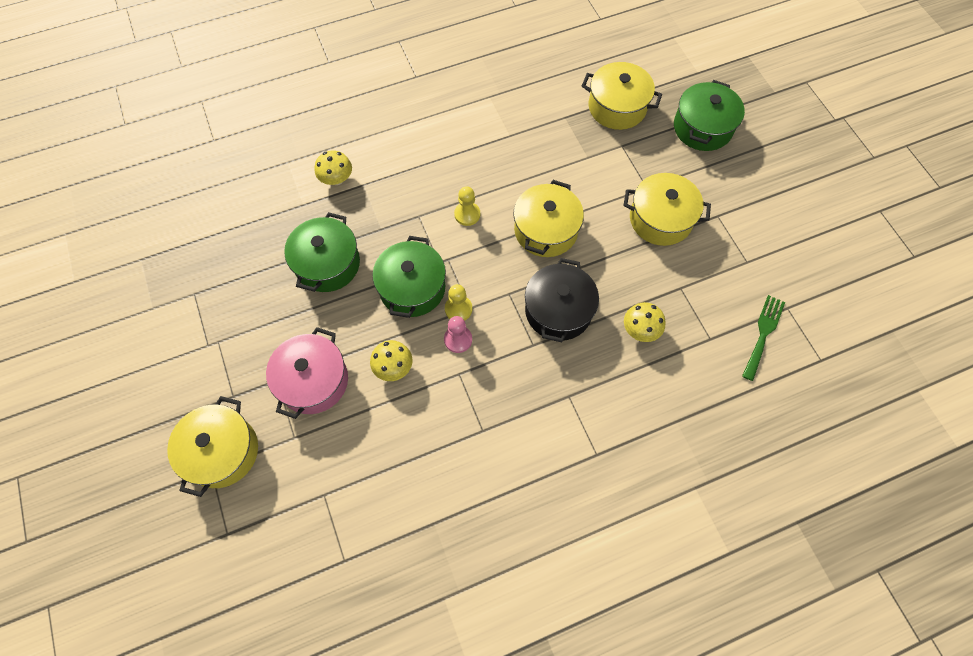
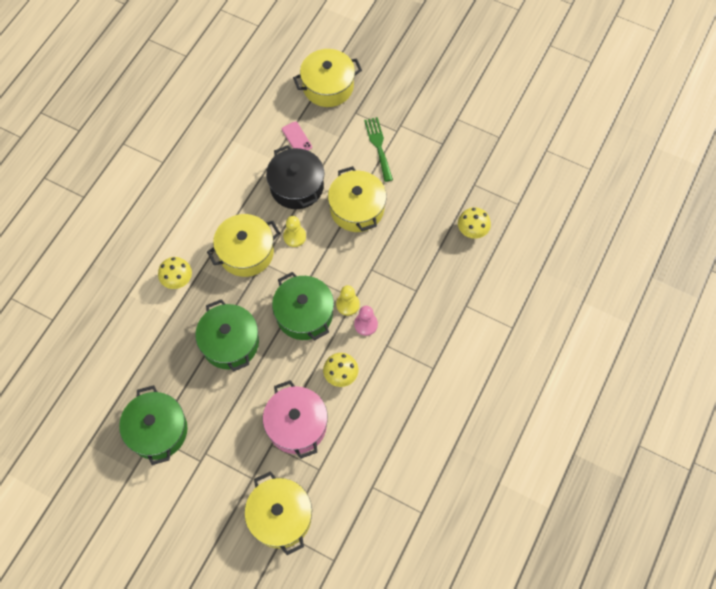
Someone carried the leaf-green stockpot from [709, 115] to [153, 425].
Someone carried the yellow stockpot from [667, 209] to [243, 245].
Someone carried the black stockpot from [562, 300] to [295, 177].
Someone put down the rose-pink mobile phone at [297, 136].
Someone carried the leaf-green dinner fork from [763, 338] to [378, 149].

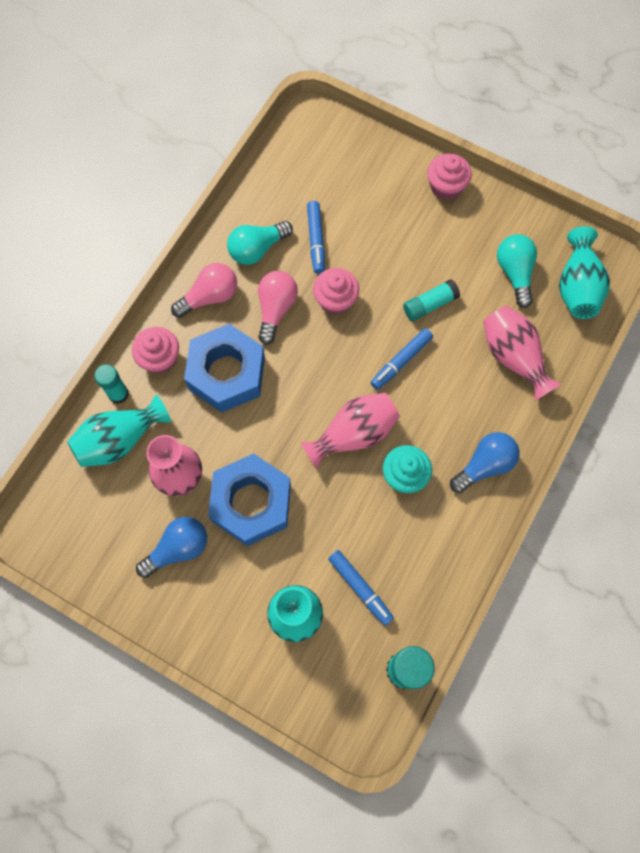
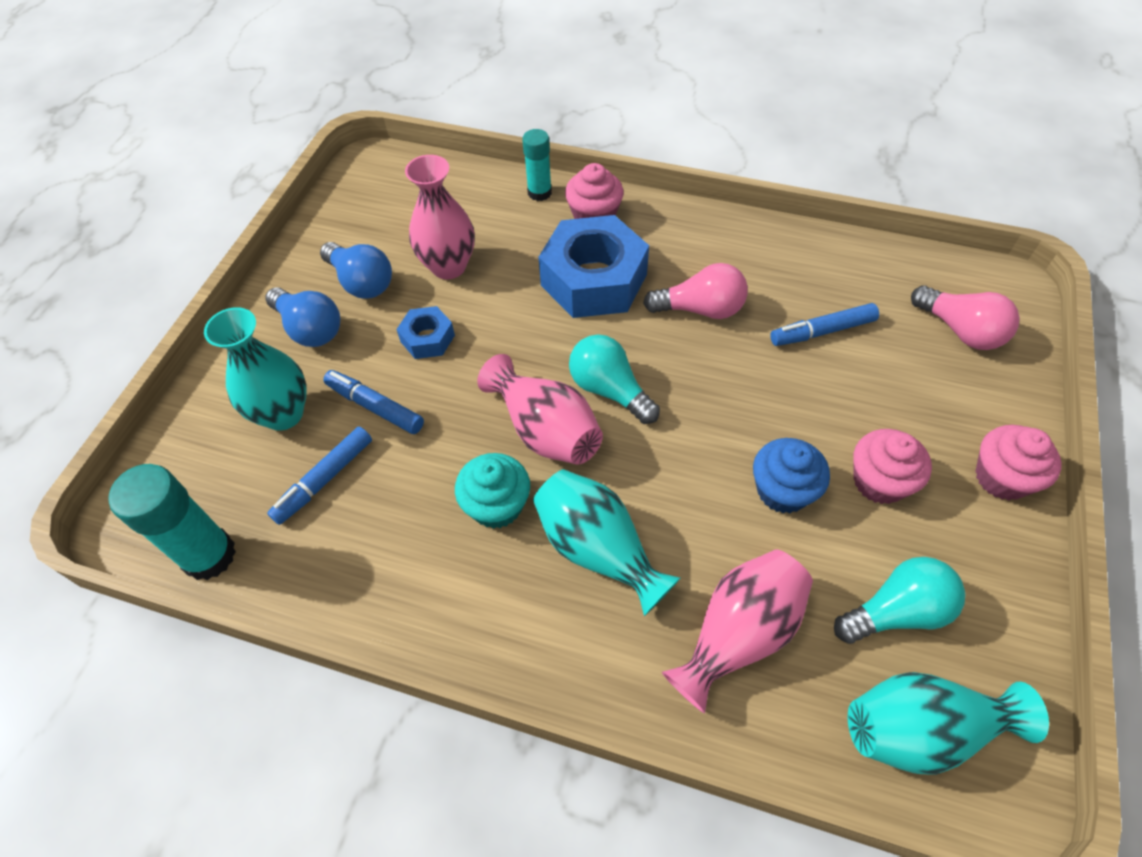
Someone carried the blue light bulb from [484, 462] to [302, 317].
Someone carried the blue felt pen from [402, 359] to [373, 402].
Someone scaled the blue hex nut at [249, 499] by 0.48.
Someone carried the teal vase from [119, 431] to [606, 542].
Someone carried the teal light bulb from [260, 243] to [614, 379].
Someone swapped the teal glue stick at [431, 300] for the blue fairy cake at [791, 475].
Someone carried the rose-pink fairy cake from [336, 291] to [892, 466].
Someone carried the rose-pink light bulb from [204, 290] to [965, 318].

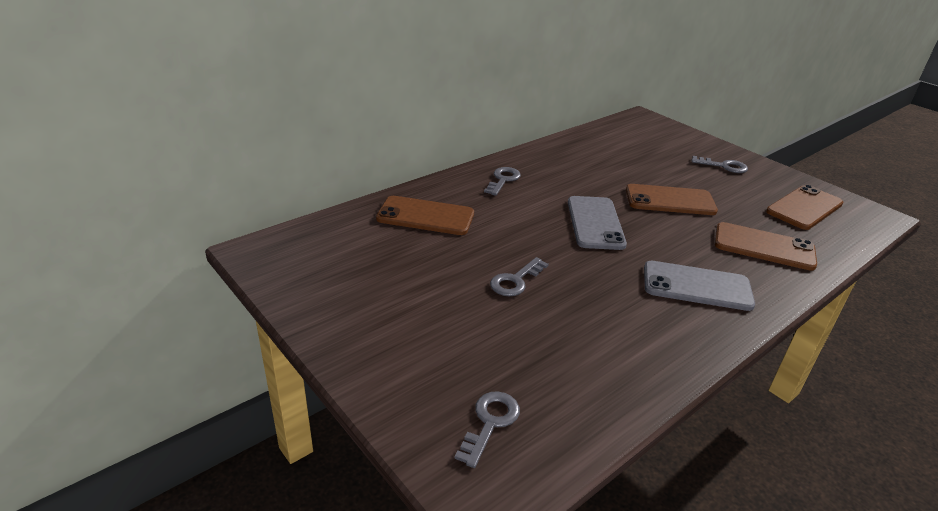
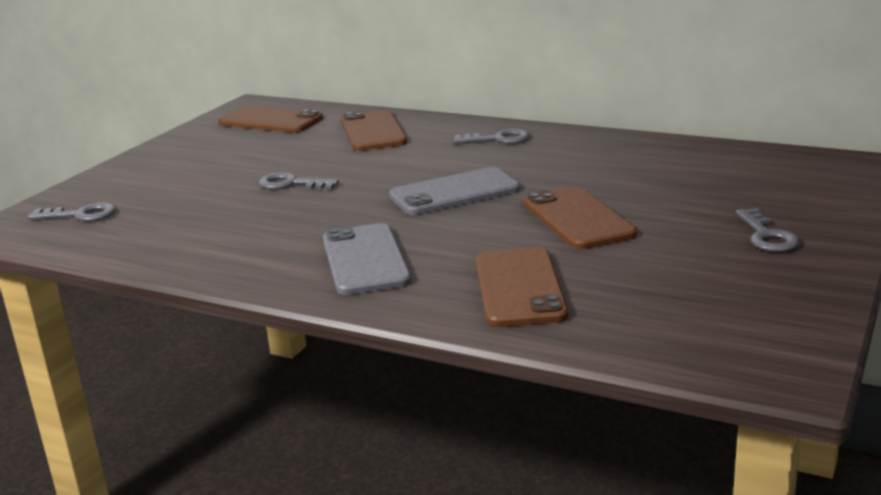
Someone carried the dark brown mobile phone from [804, 207] to [270, 119].

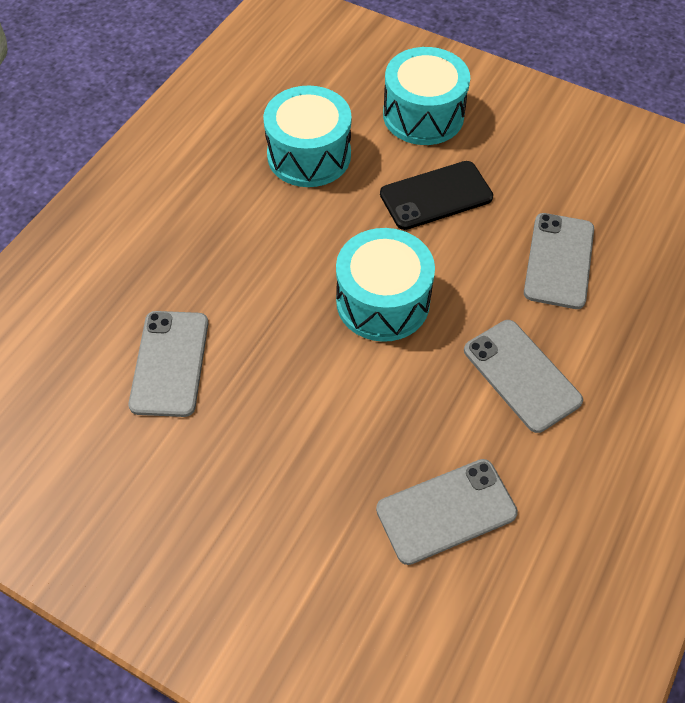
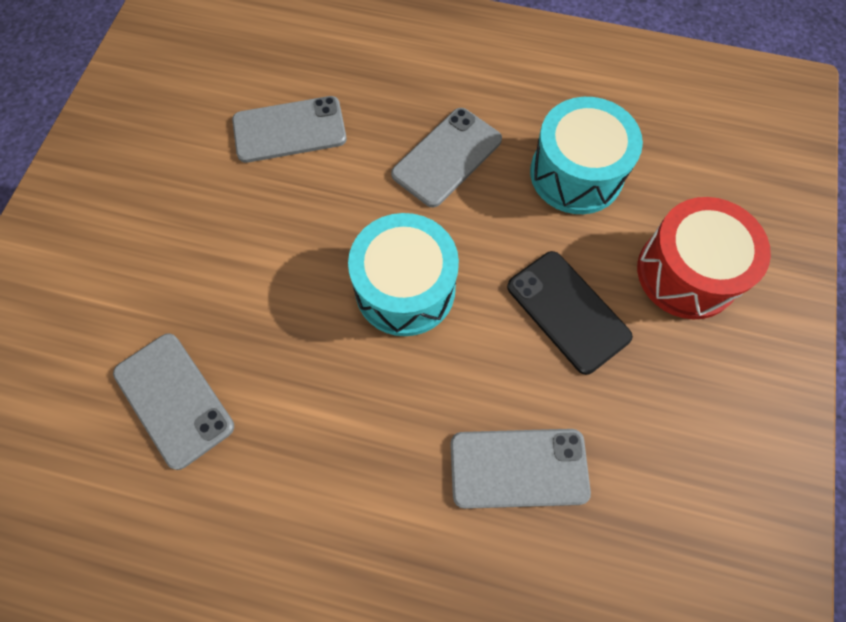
Someone carried the ash-grey mobile phone from [523, 376] to [446, 158].
Someone repainted the teal snare drum at [426, 96], which became the crimson snare drum at [704, 258].

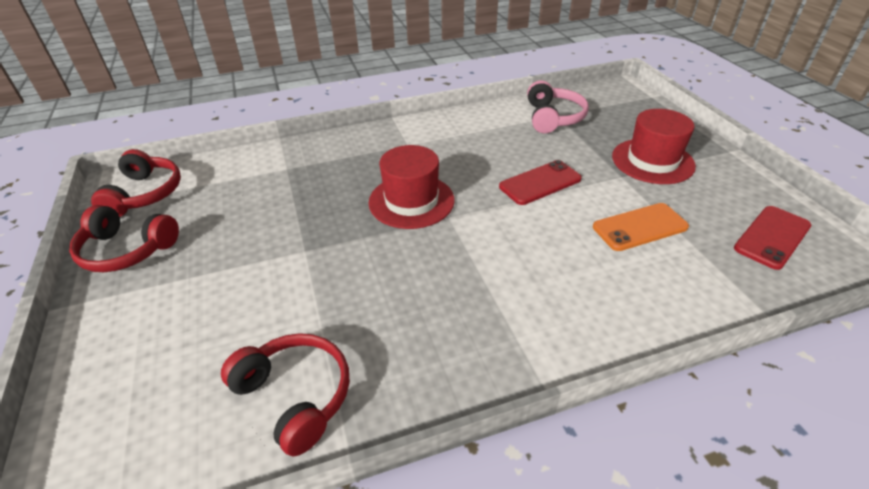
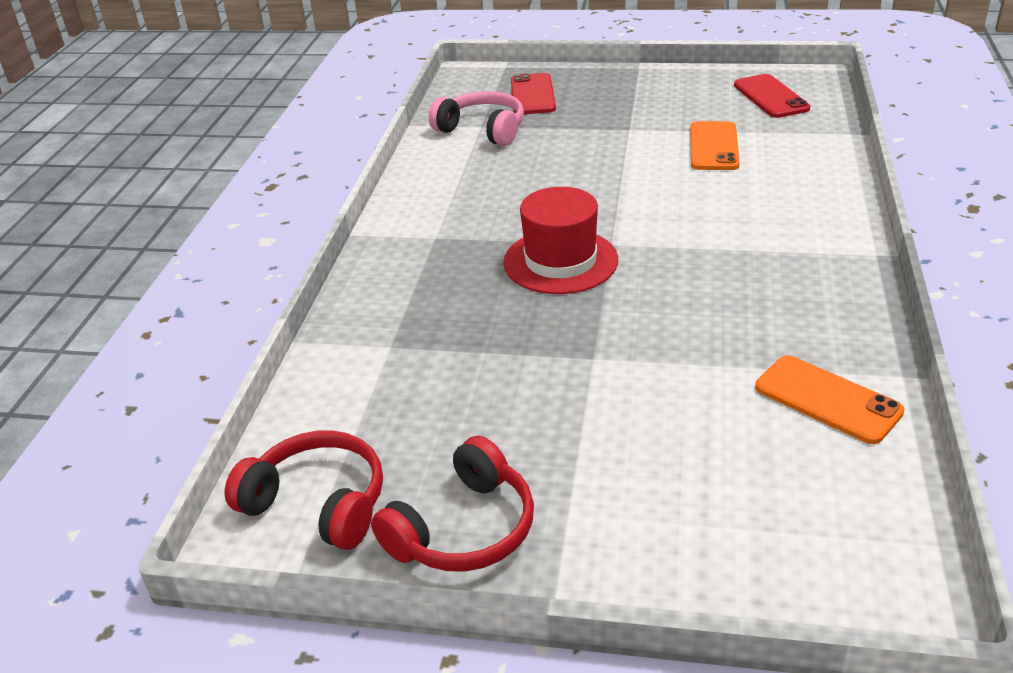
Someone carried the crimson mobile phone from [540, 182] to [533, 93].
Someone swapped the crimson over-ear headphones at [285, 394] for the orange-coloured mobile phone at [830, 399].
Someone took away the crimson top hat at [654, 146].

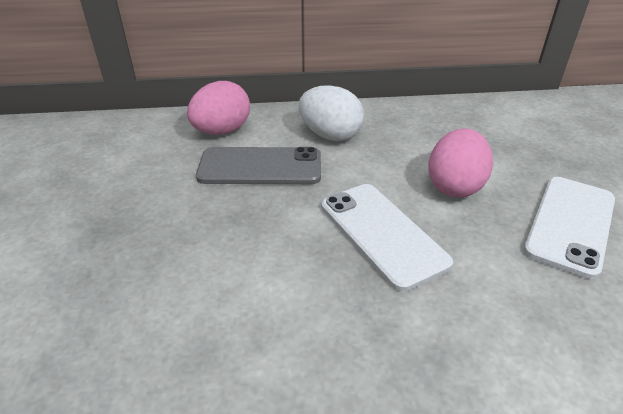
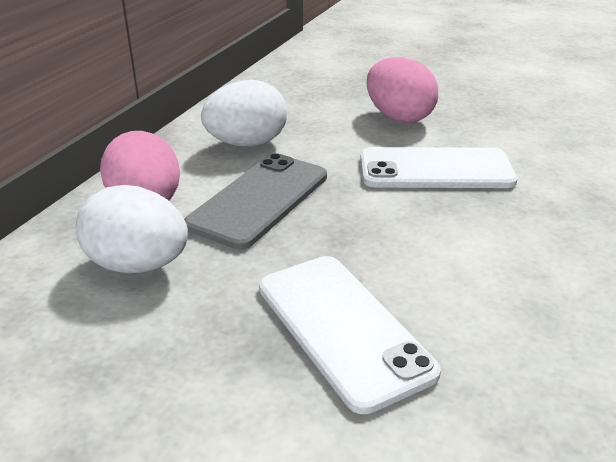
Someone put down the snow-white egg at [132, 229].
Someone carried the snow-white mobile phone from [569, 228] to [350, 335].

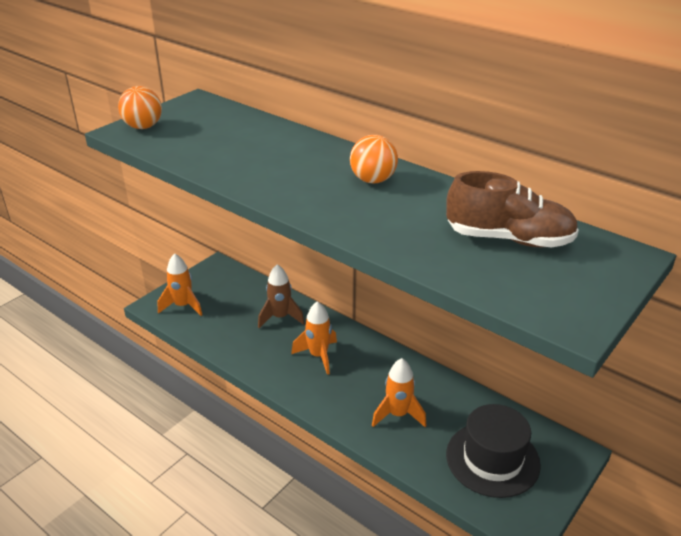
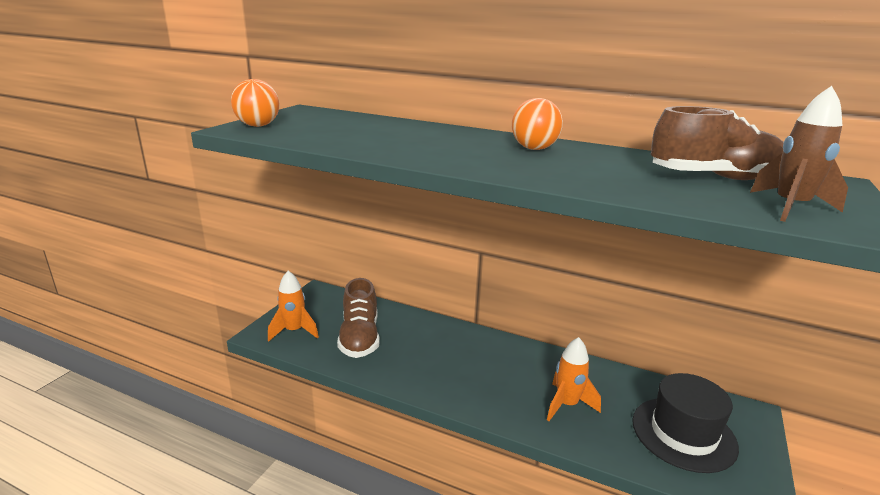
Someone put down the dark brown lace-up shoe at [358, 318].
Someone carried the dark brown rocket from [281, 296] to [799, 154].
Someone took away the orange-coloured rocket at [314, 338].

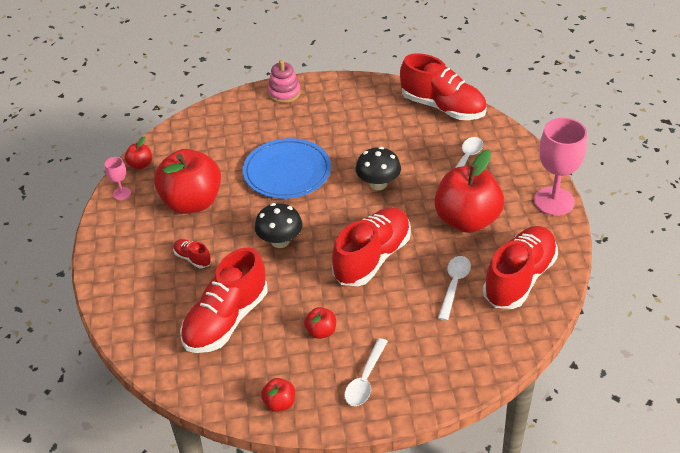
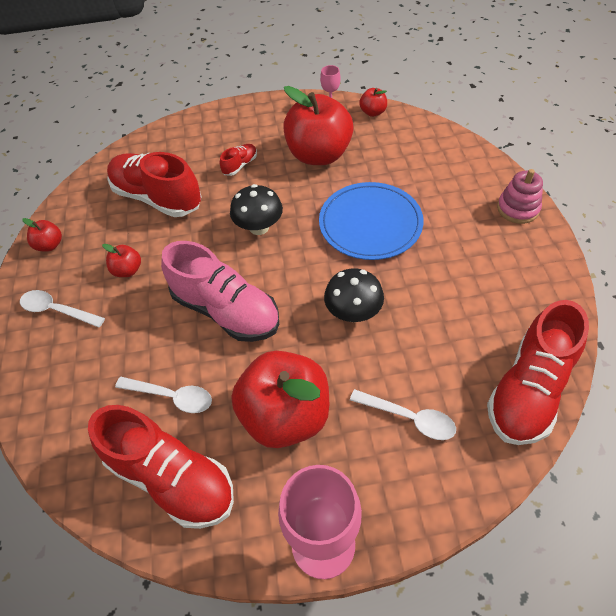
Someone repainted the crimson lace-up shoe at [371, 246], which became the rose-pink lace-up shoe at [220, 291].

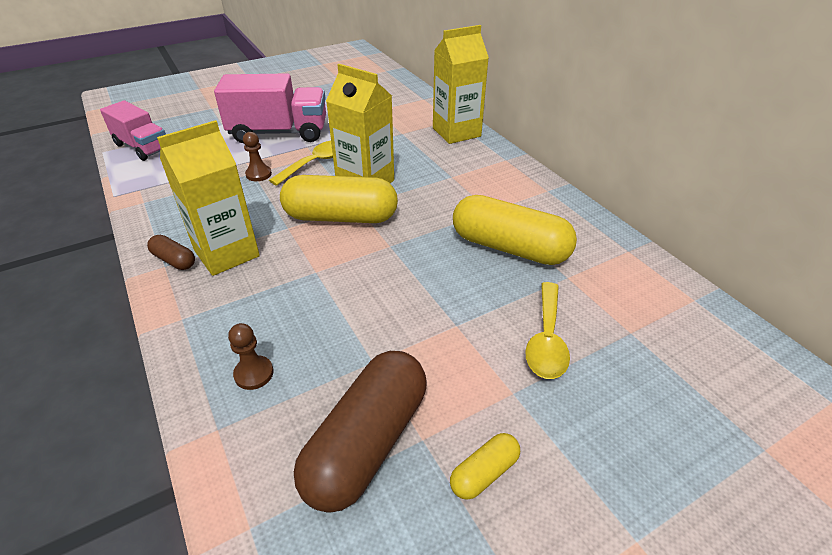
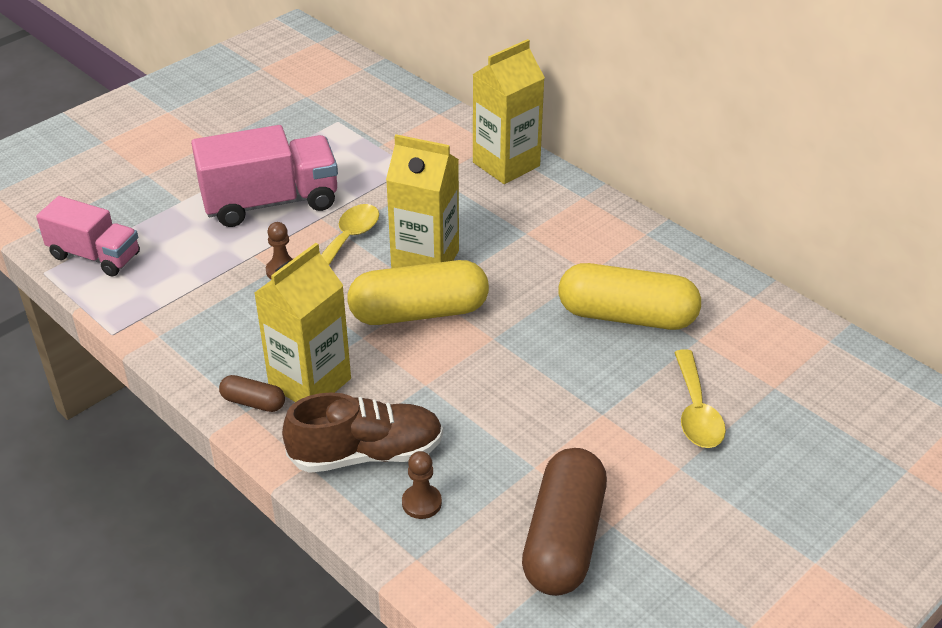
Someone put down the dark brown lace-up shoe at [362, 432].
Someone took away the yellow capsule at [485, 466].

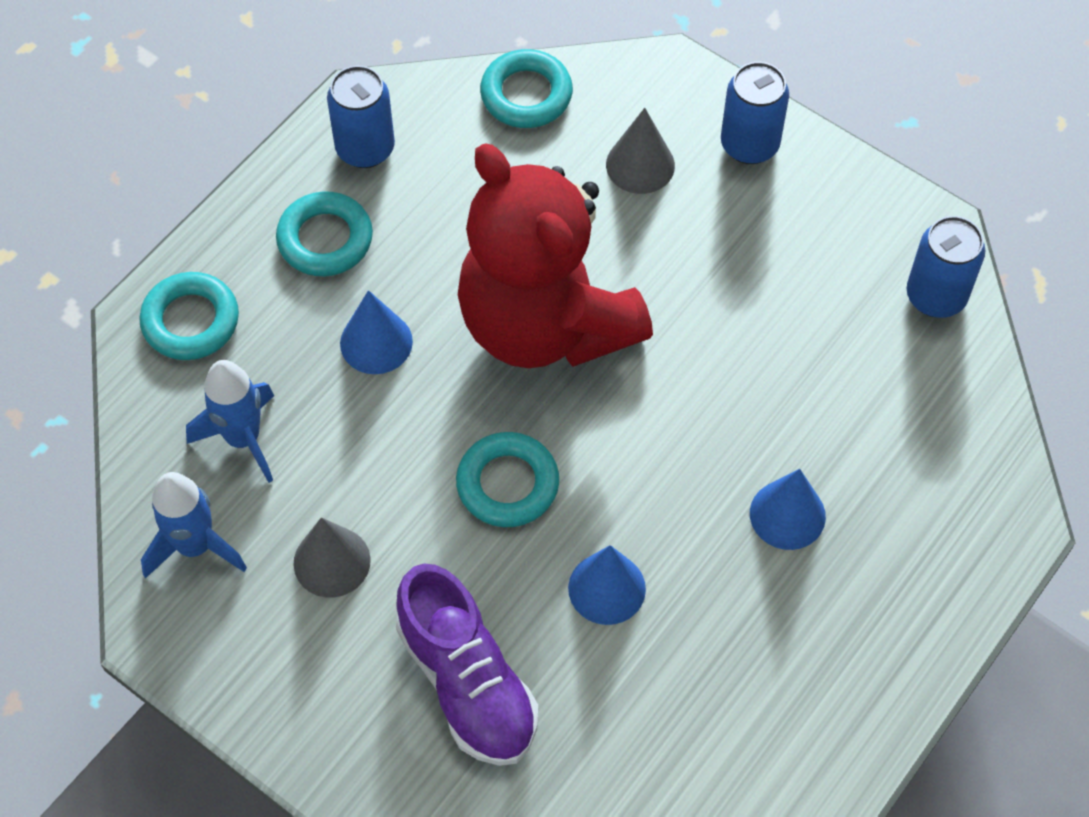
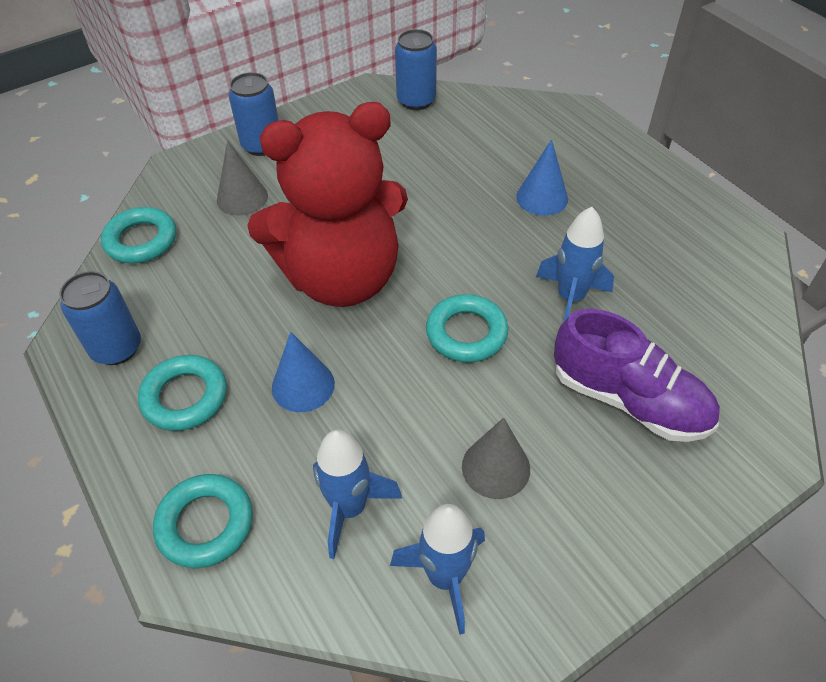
Someone swapped the blue solid cone at [607, 585] for the blue rocket at [575, 264].
Someone rotated the purple lace-up shoe at [467, 665] by 45 degrees clockwise.

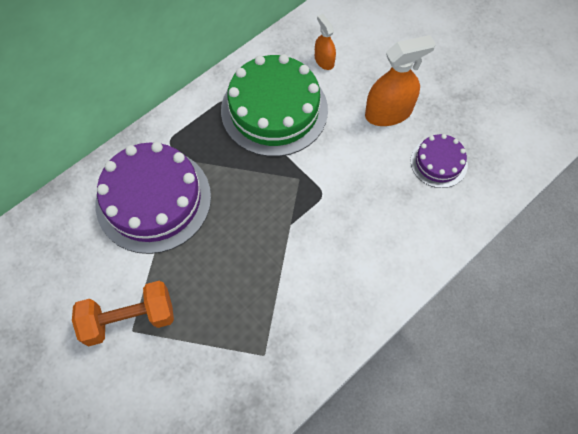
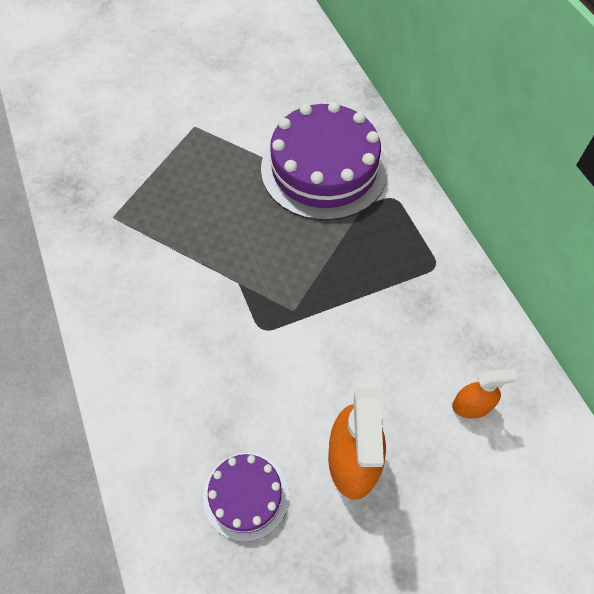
Someone took away the orange-coloured dumbbell at [123, 313].
Someone took away the leaf-green layer cake at [274, 105].

